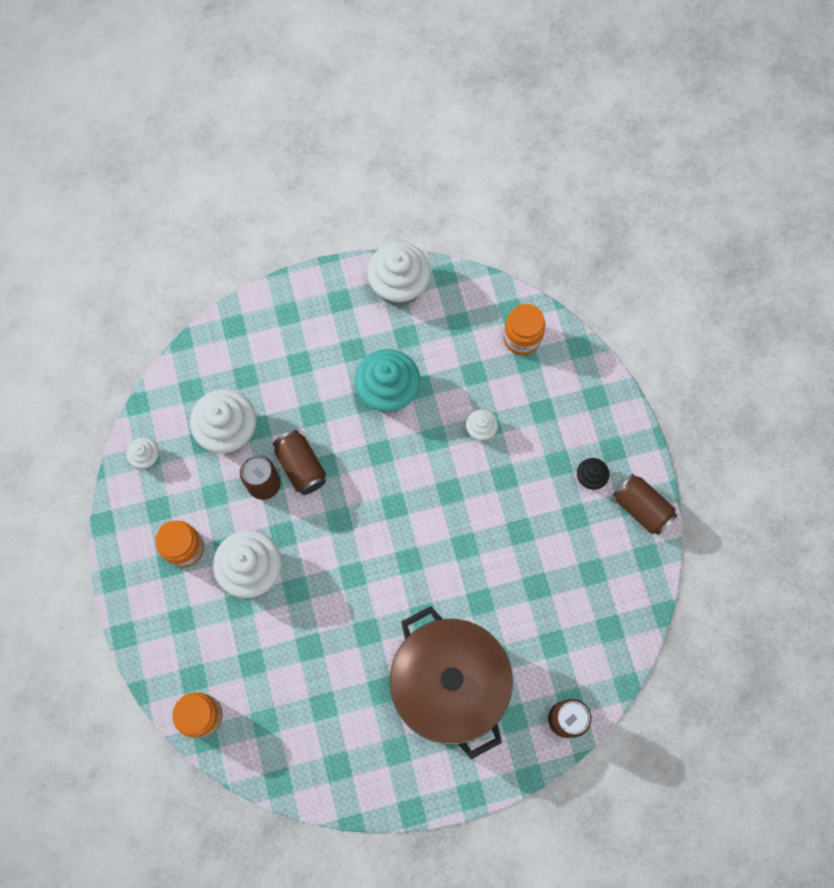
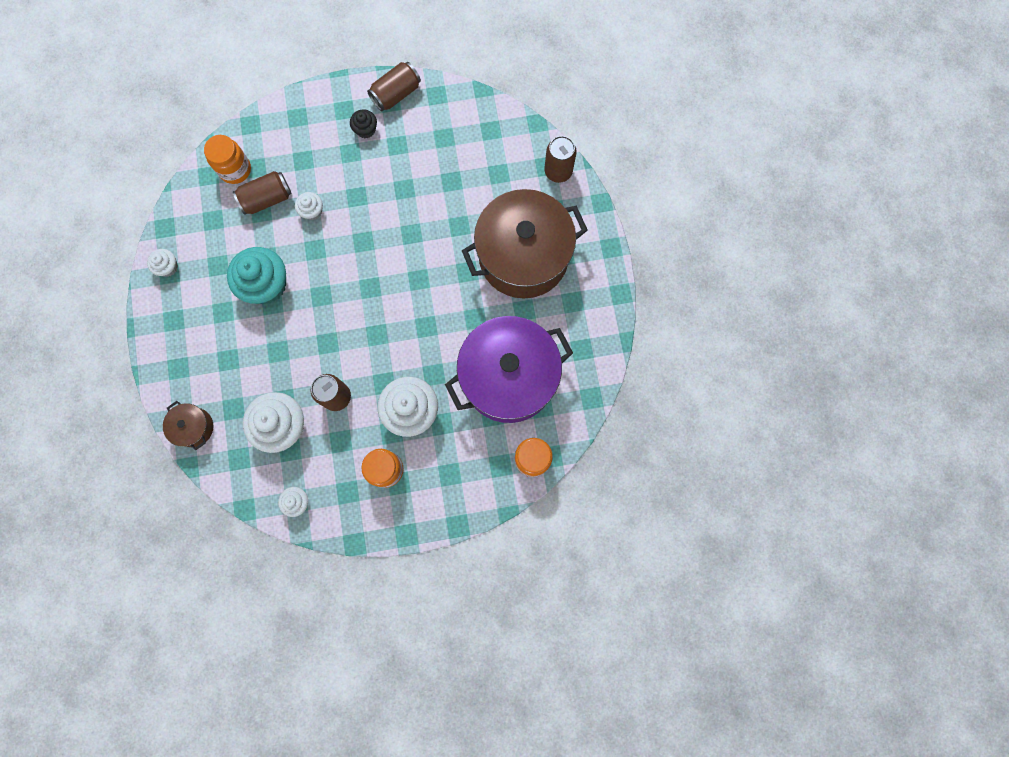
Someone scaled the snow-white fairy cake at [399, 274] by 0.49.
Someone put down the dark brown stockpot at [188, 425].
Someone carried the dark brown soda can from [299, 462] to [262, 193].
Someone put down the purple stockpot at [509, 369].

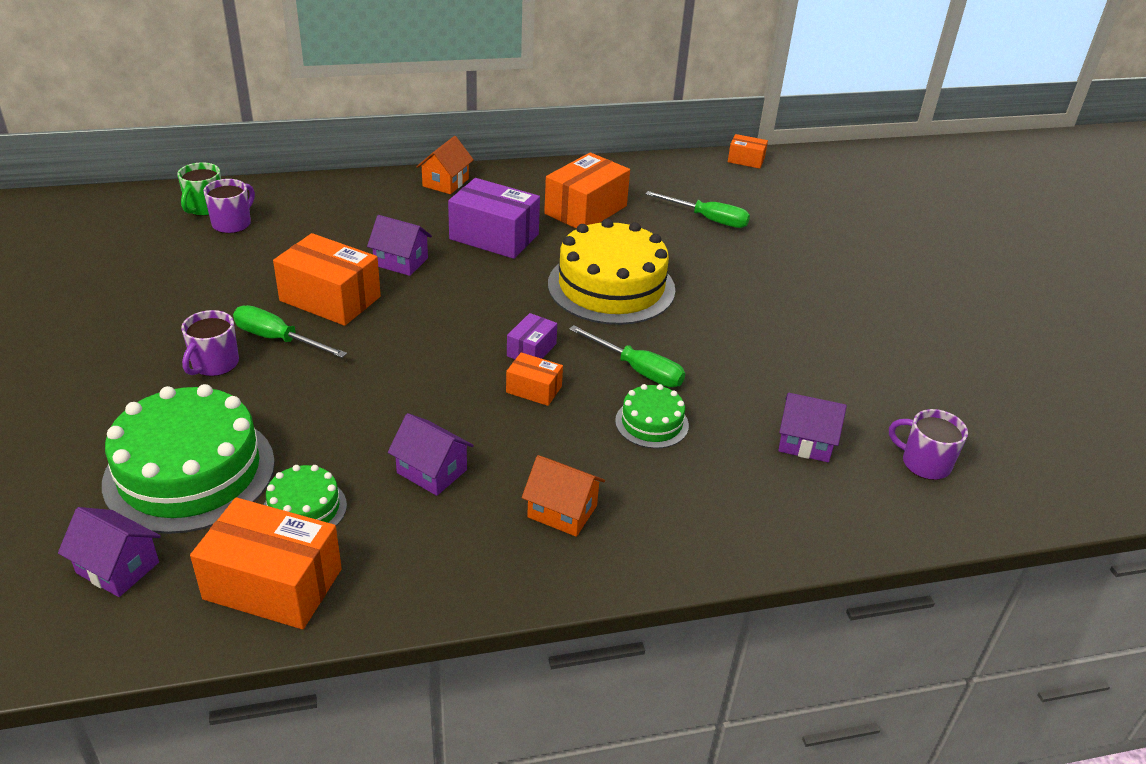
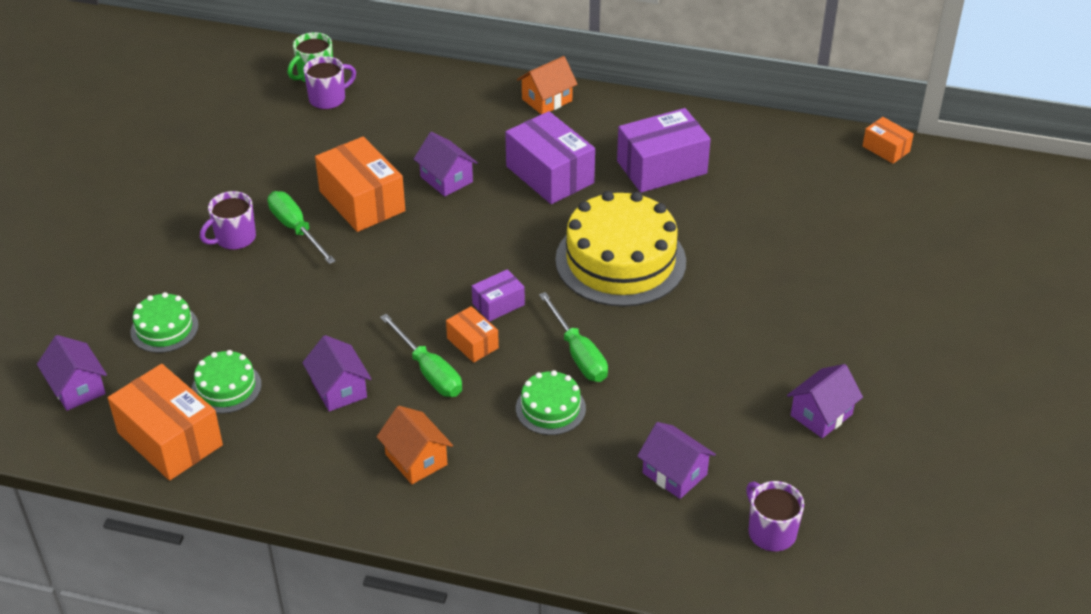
Someone scaled the leaf-green layer cake at [188, 459] by 0.49.
Someone carried the leaf-green flat screwdriver from [697, 209] to [421, 355].
Someone repainted the orange-coloured box at [587, 190], which became the purple box at [664, 150].
Someone put down the purple cottage at [825, 401].

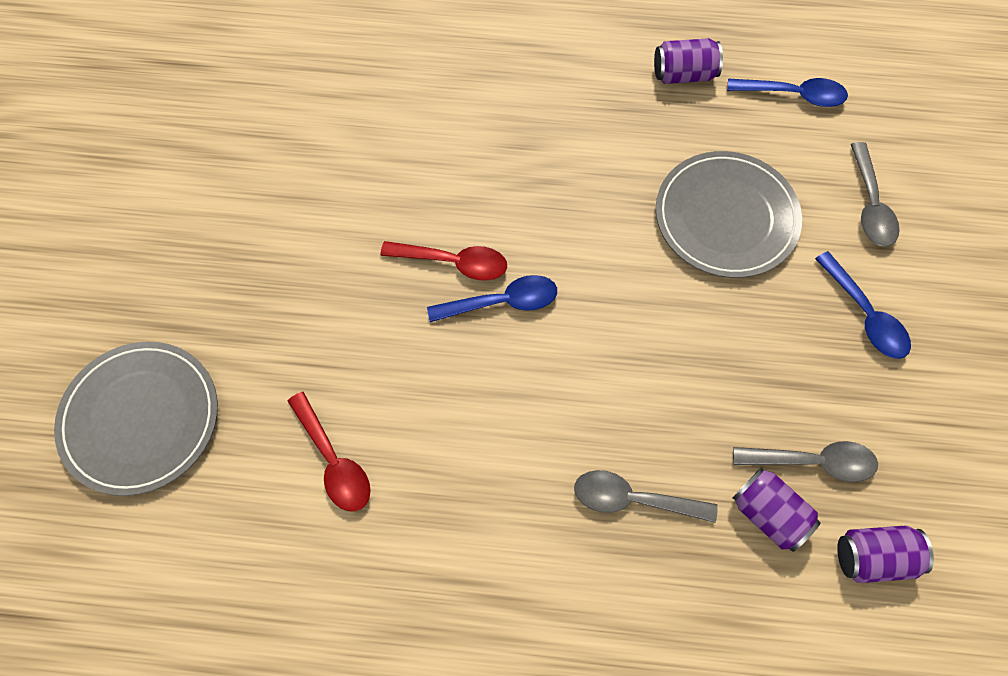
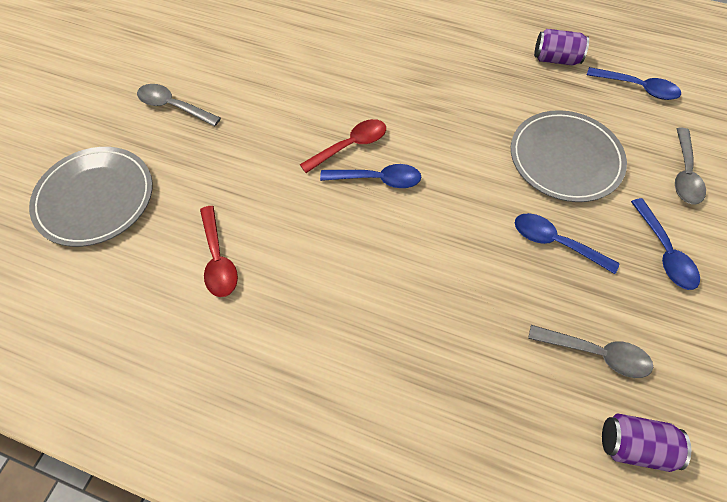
Someone carried the ash-grey spoon from [646, 496] to [179, 105].
Someone rotated the crimson spoon at [443, 261] by 60 degrees counterclockwise.
Someone put down the blue spoon at [567, 243].
Someone took away the purple soda can at [777, 509].

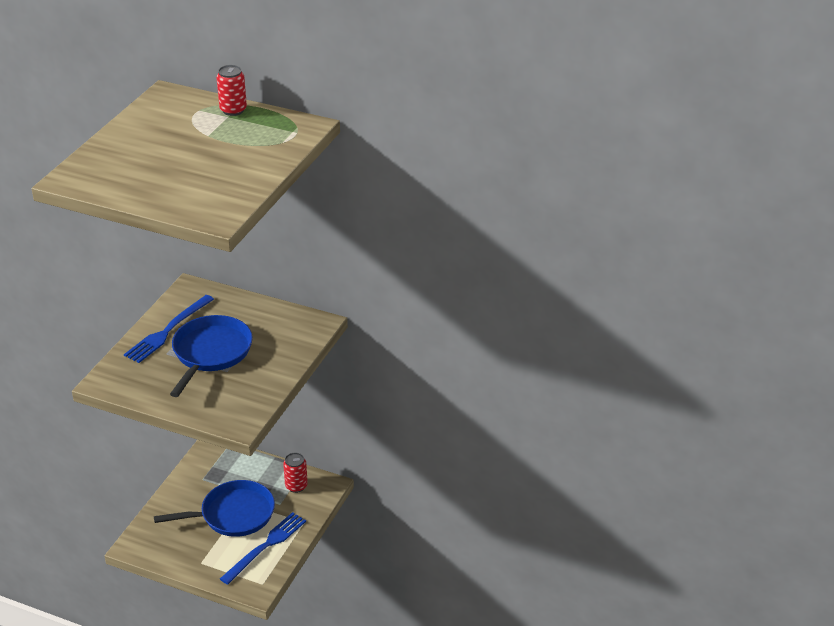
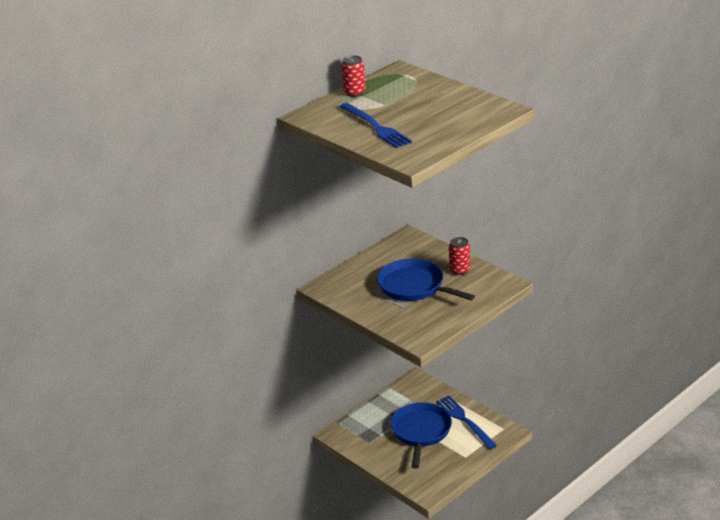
Someone carried the blue dinner fork from [169, 329] to [375, 125].
Someone carried the crimson soda can from [295, 473] to [459, 256].

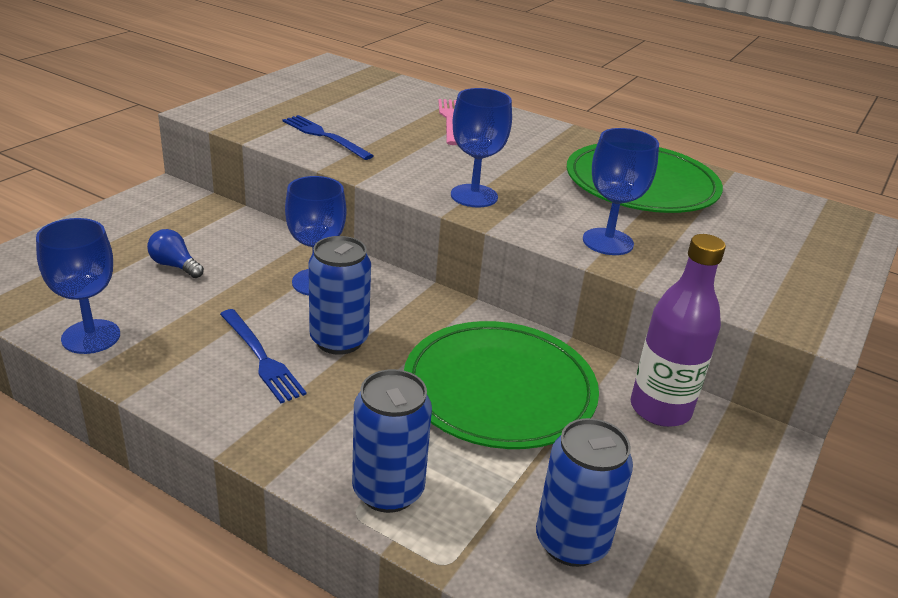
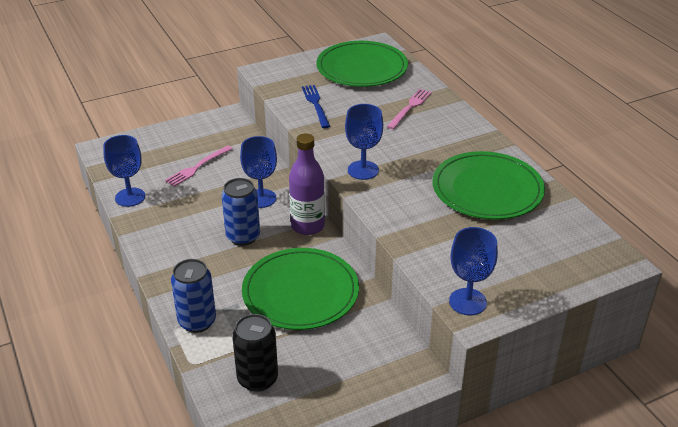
Someone swapped the blue light bulb at [175, 253] for the rose-pink dinner fork at [199, 166].
Someone repainted the blue soda can at [584, 492], which became the black soda can at [255, 353].
Someone carried the purple bottle from [678, 330] to [307, 184].
Someone put down the leaf-green plate at [362, 64].
Someone carried the blue wine glass from [621, 191] to [473, 271].
Someone took away the blue dinner fork at [263, 356].

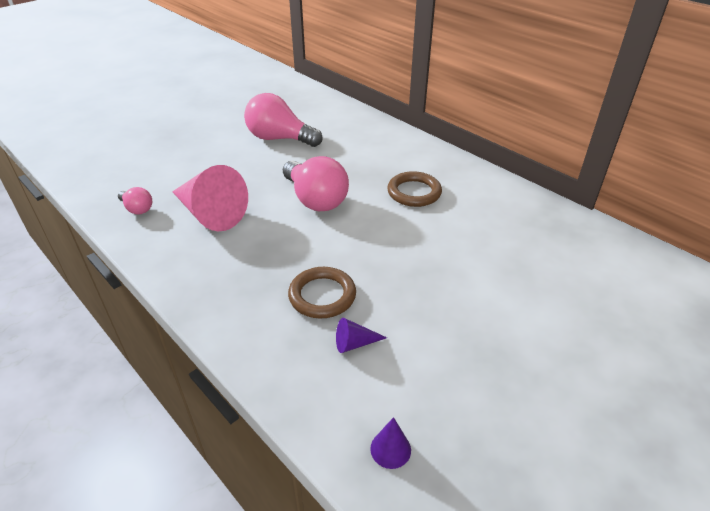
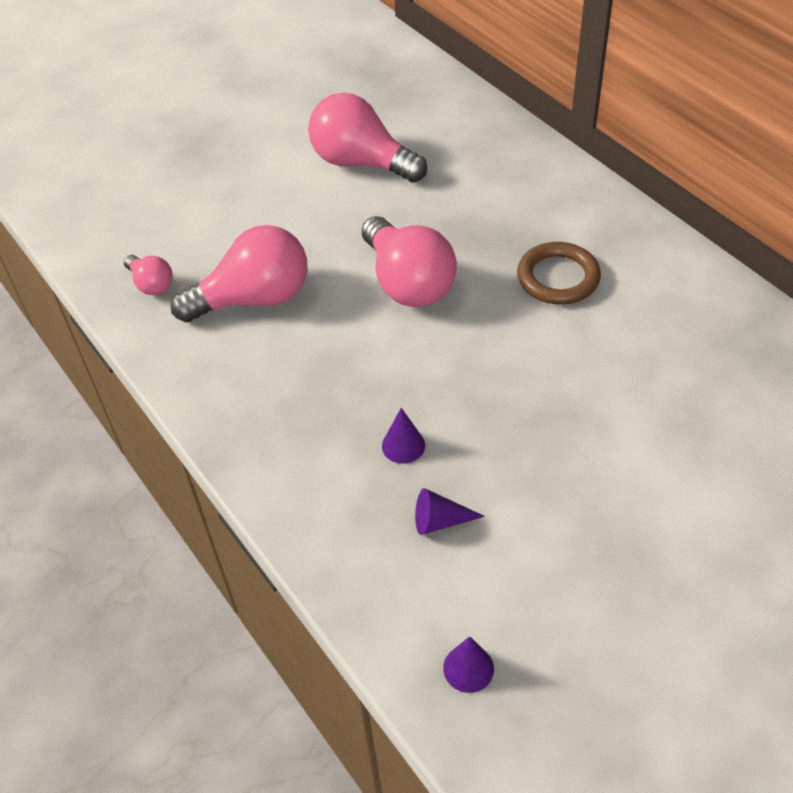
Someone swapped the rose-pink solid cone at [210, 198] for the rose-pink light bulb at [239, 273].
Someone swapped the dark brown torus at [322, 292] for the purple solid cone at [403, 436].

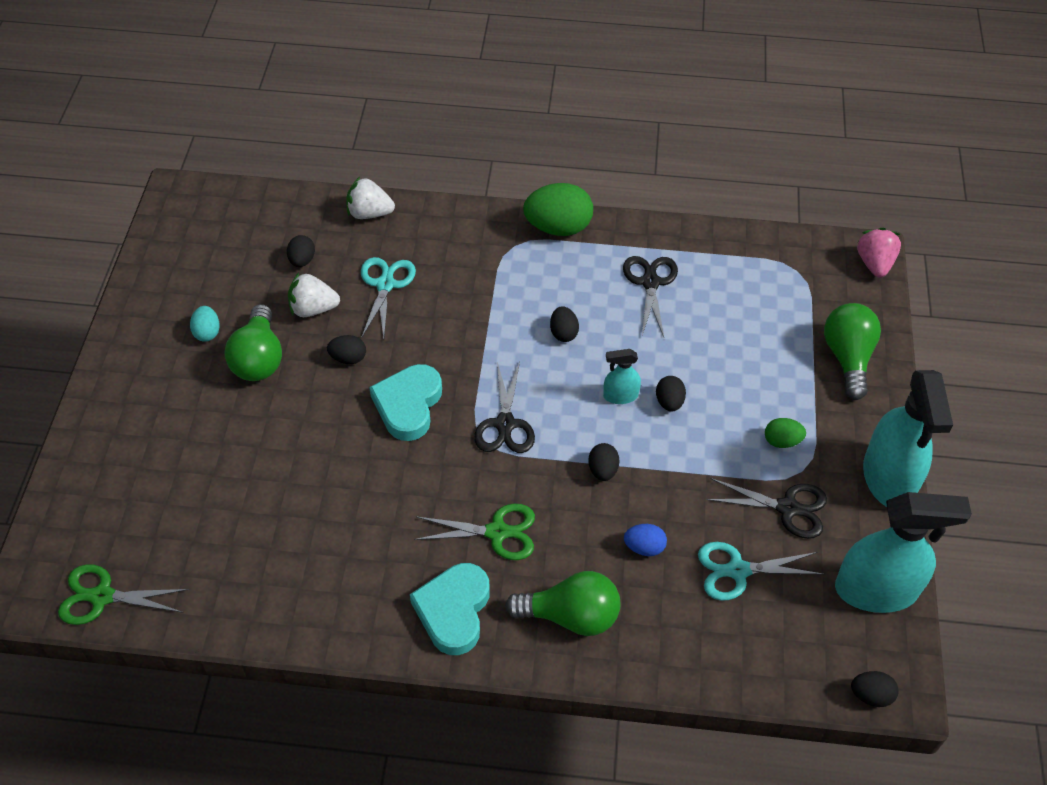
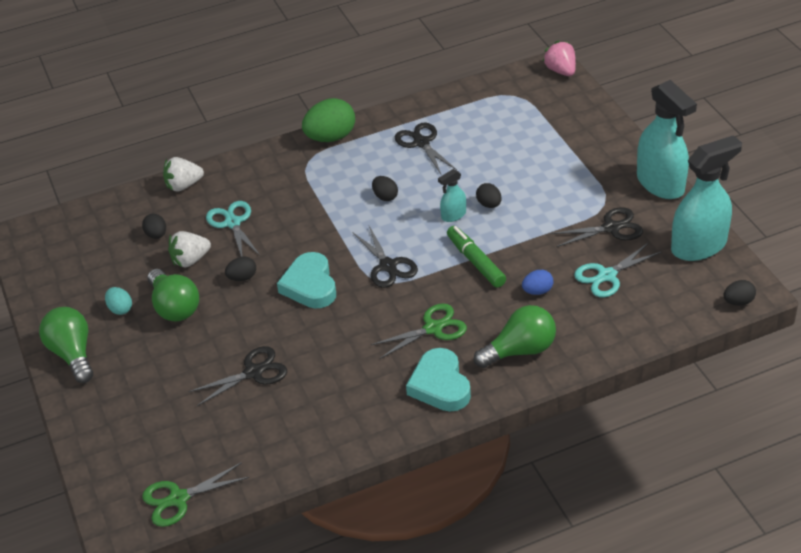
Someone carried the leaf-green light bulb from [852, 351] to [66, 345].
Someone put down the black pair of scissors at [237, 376].
Someone swapped the black egg at [604, 462] for the leaf-green felt pen at [476, 257].
Someone took away the leaf-green egg at [785, 433].

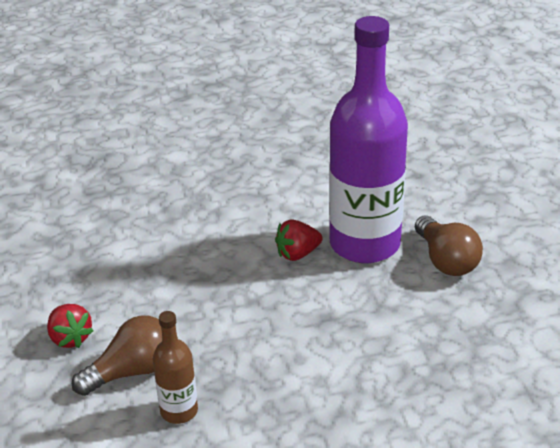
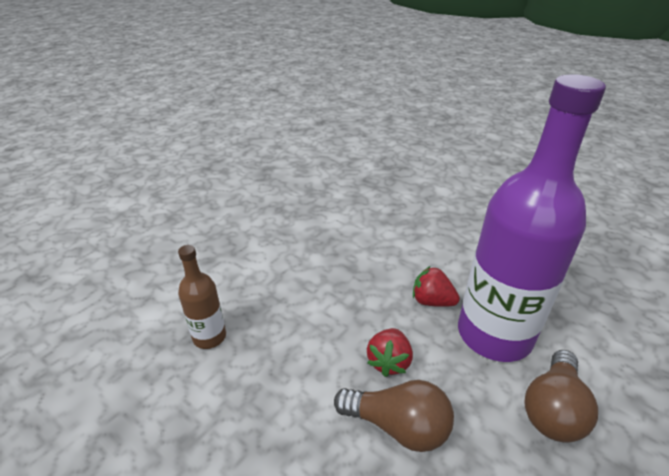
Someone carried the dark brown light bulb from [117, 355] to [394, 416].
Someone carried the crimson toy strawberry from [70, 326] to [390, 352].

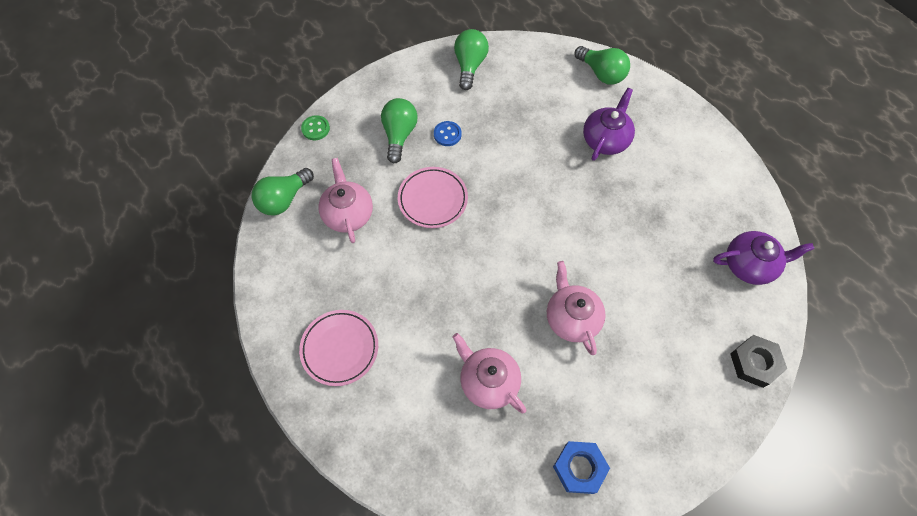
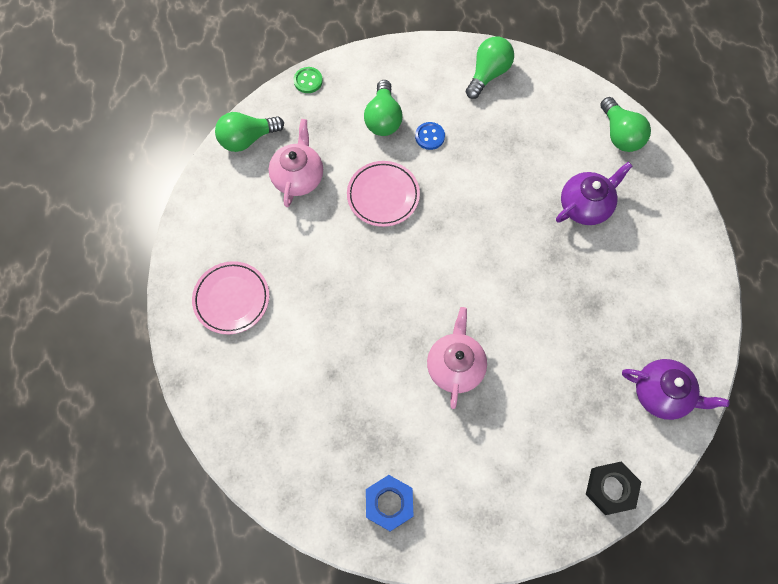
Someone rotated the leaf-green light bulb at [399, 131] by 150 degrees clockwise.
Someone took away the rose-pink tea pot at [489, 373].

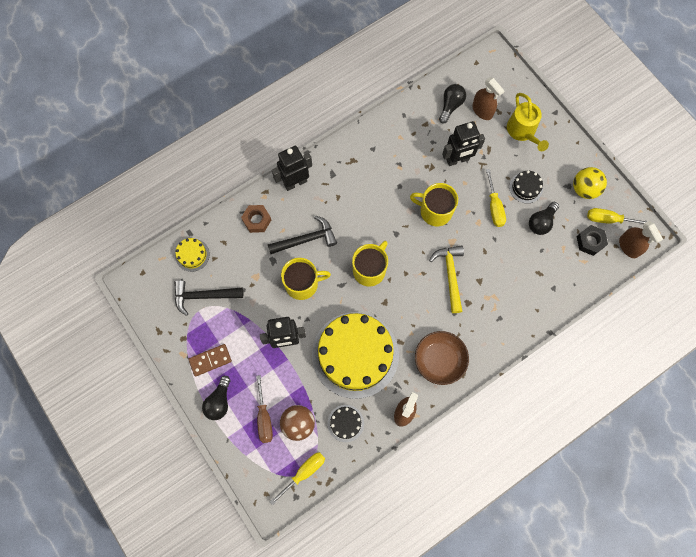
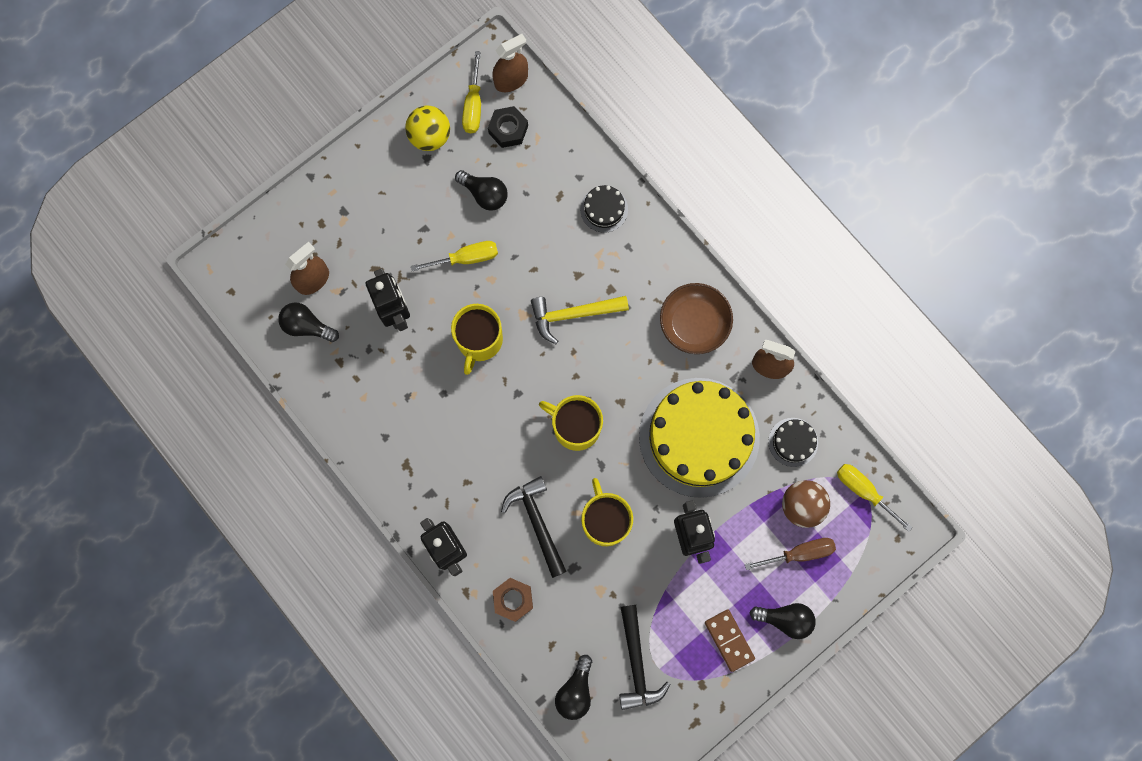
Someone swapped the yellow layer cake at [192, 255] for the black light bulb at [573, 687].
Someone carried the black layer cake from [526, 186] to [604, 209].
Someone took away the yellow sprinkling can at [528, 122].

